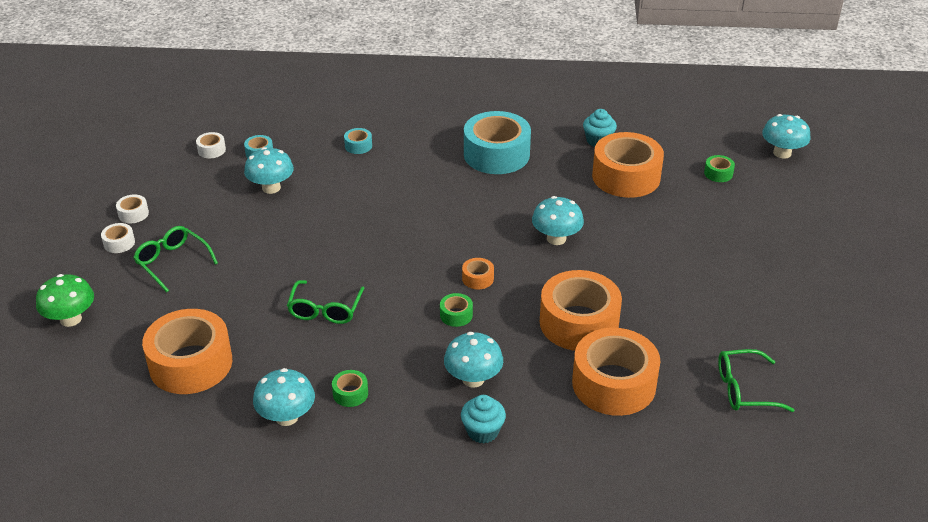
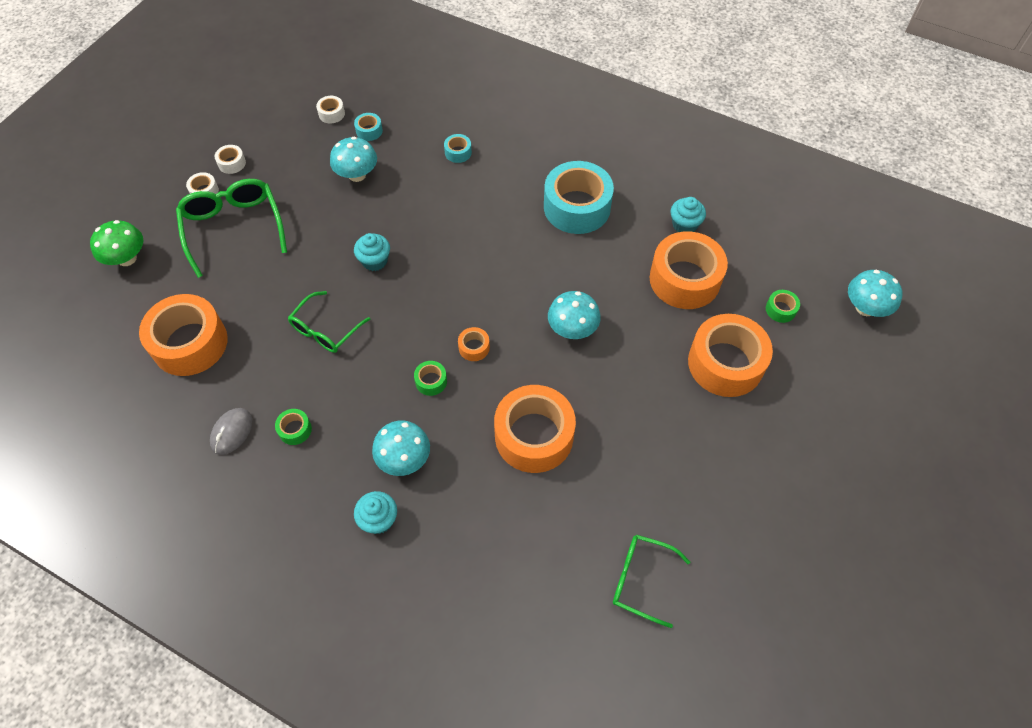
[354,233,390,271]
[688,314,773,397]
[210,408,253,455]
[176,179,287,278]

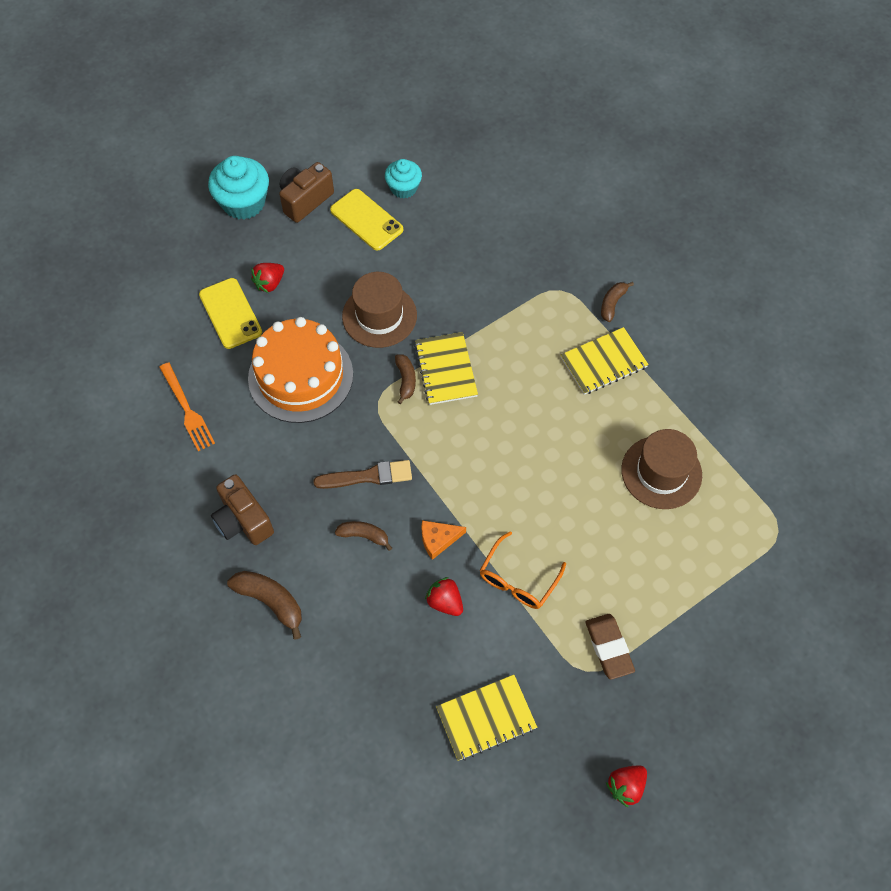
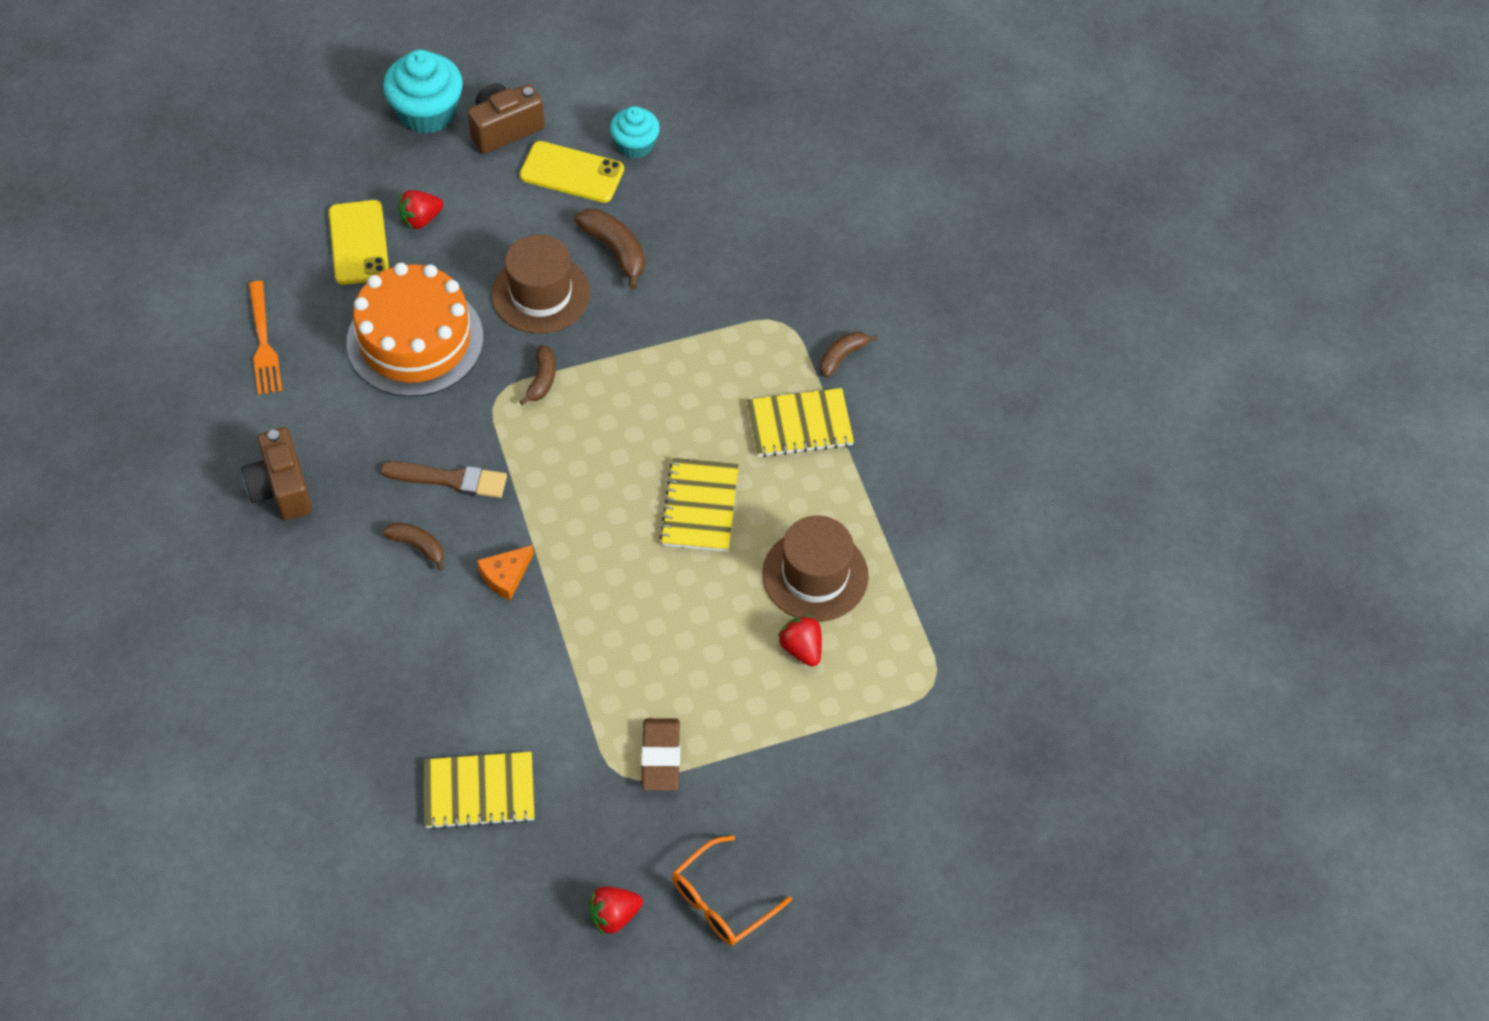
[574,209,645,289]
[659,458,739,552]
[778,615,822,666]
[672,835,792,946]
[520,141,624,203]
[477,545,534,600]

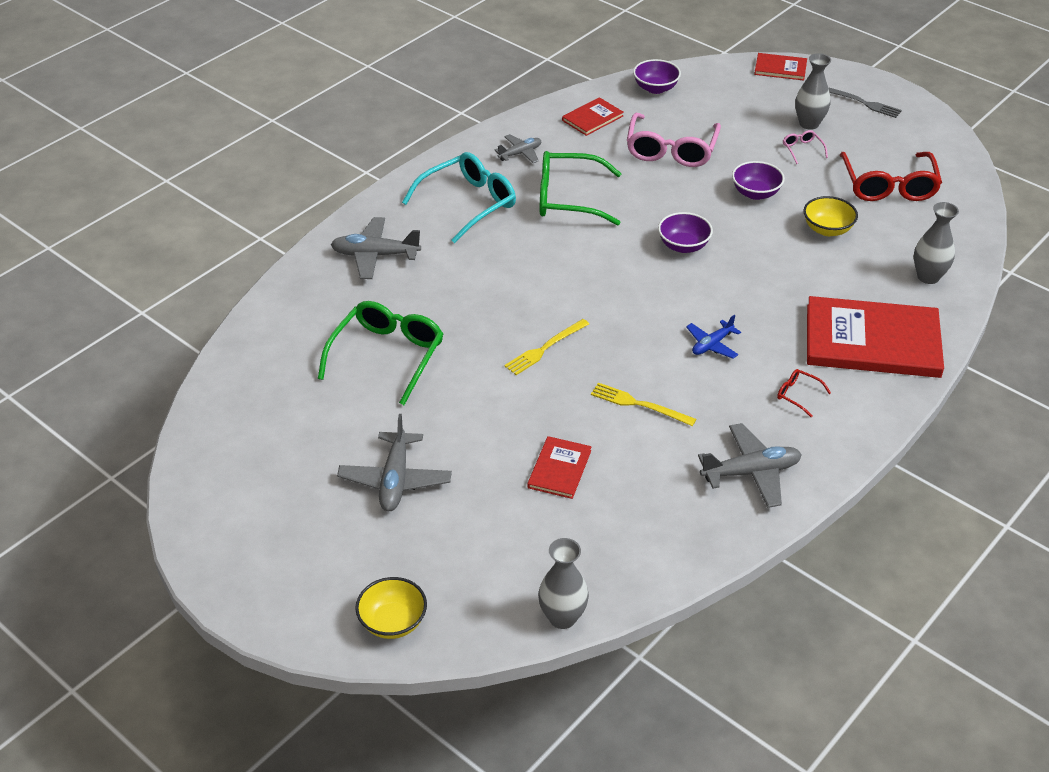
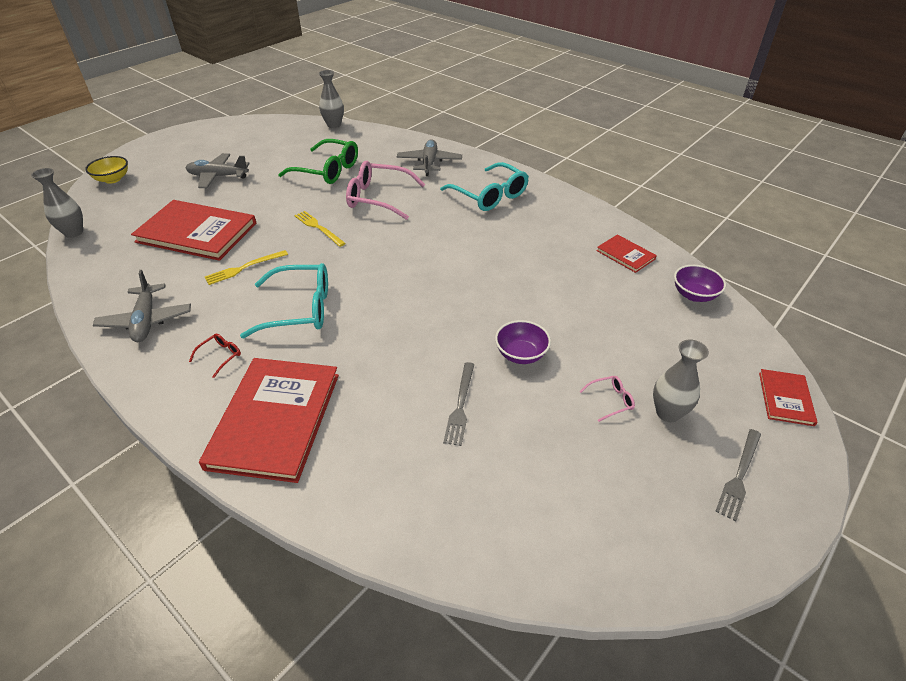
[494,134,541,163] (first image)
[540,151,622,226] (first image)
[658,212,713,253] (first image)
[840,152,942,201] (first image)
[346,161,426,220]
[319,70,344,128]
[240,263,328,338]
[443,362,475,446]
[205,250,288,285]
[131,200,256,261]

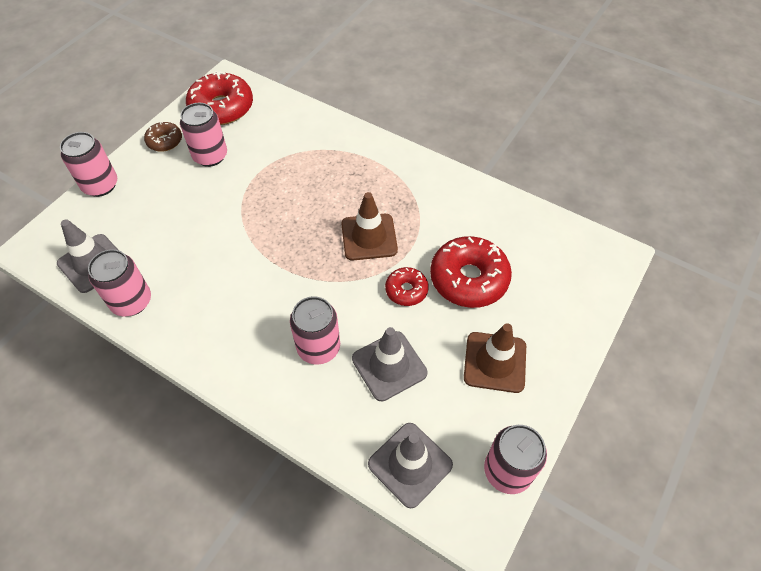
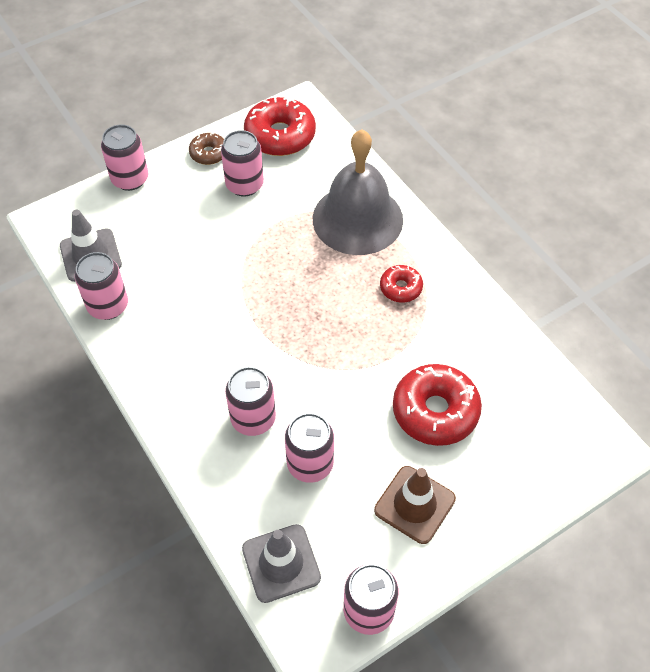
[341,192,398,261] (first image)
[313,130,403,255]
[380,265,423,303]
[285,413,334,483]

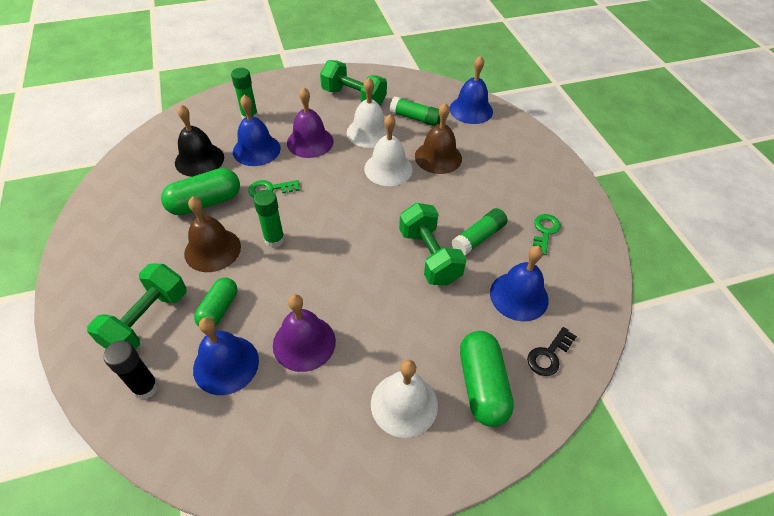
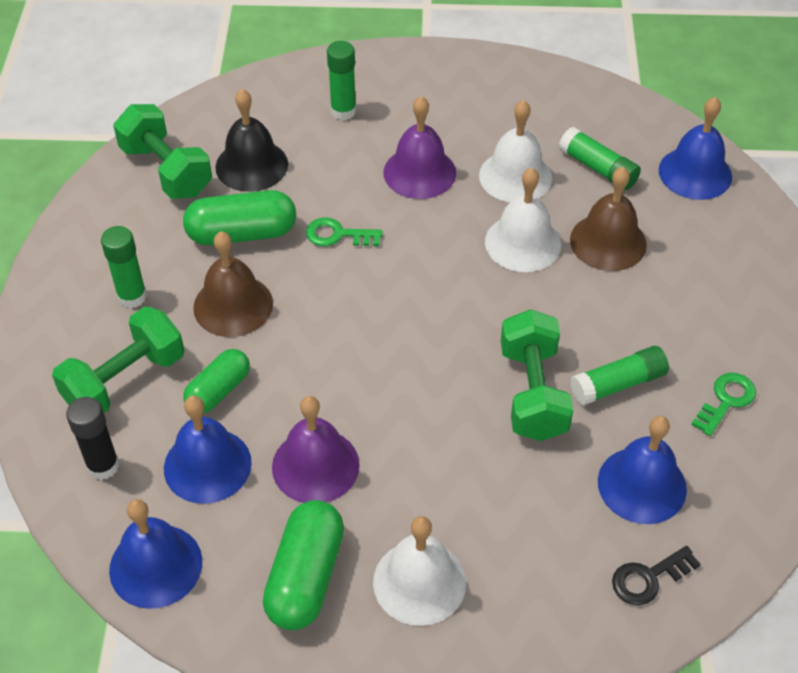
[109,499,202,609]
[101,226,147,308]
[113,104,212,199]
[263,500,344,630]

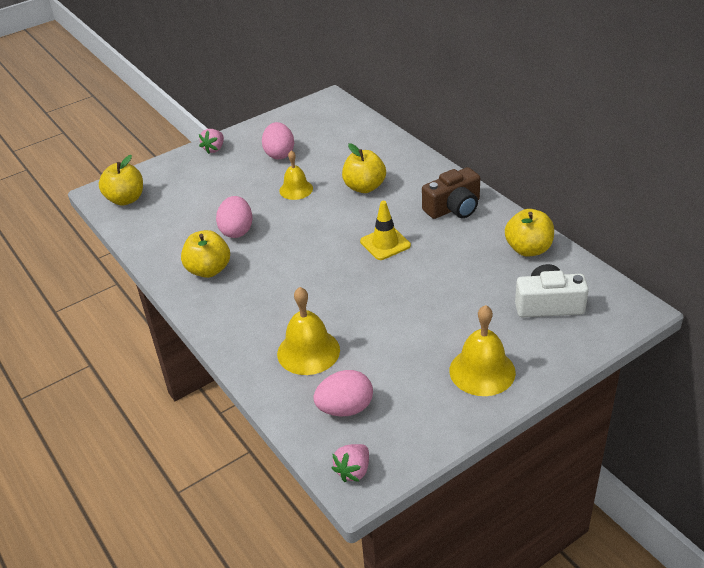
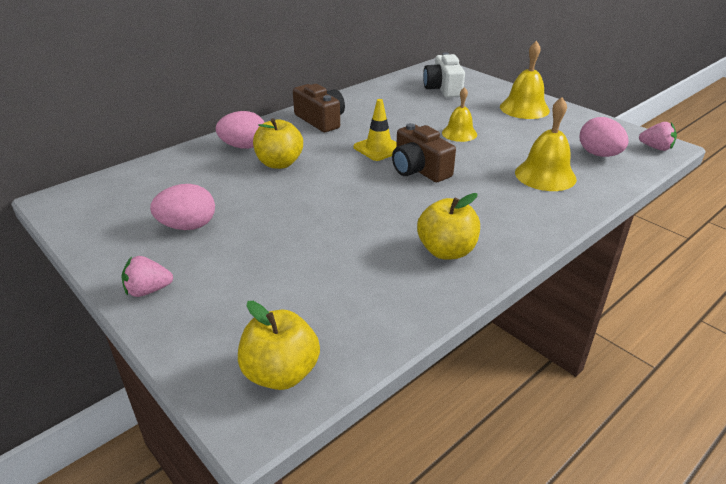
[505,209,554,257] (first image)
[392,123,456,182]
[216,111,264,149]
[442,87,477,142]
[121,256,173,297]

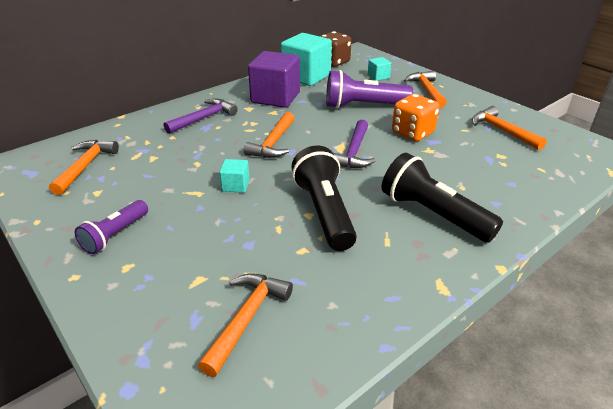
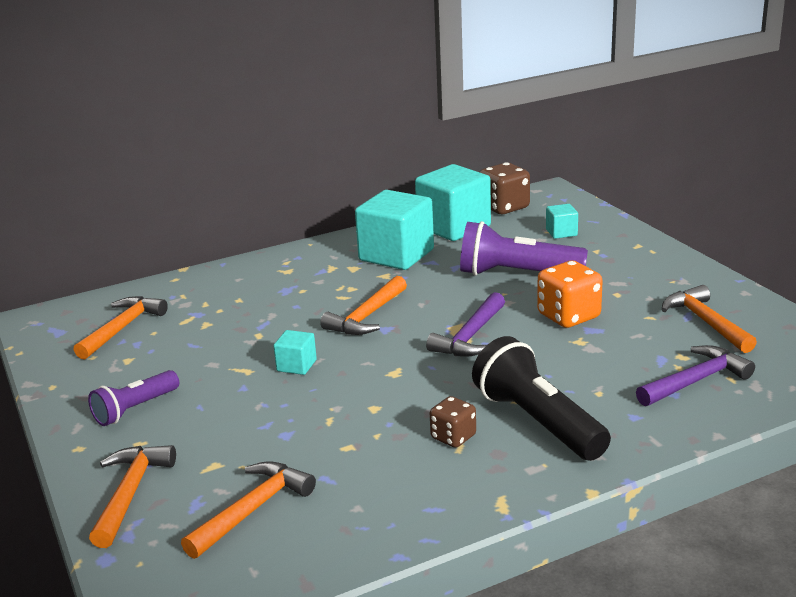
[291,146,357,251] (first image)
[430,396,476,448]
[636,345,755,406]
[89,445,176,548]
[355,190,434,270]

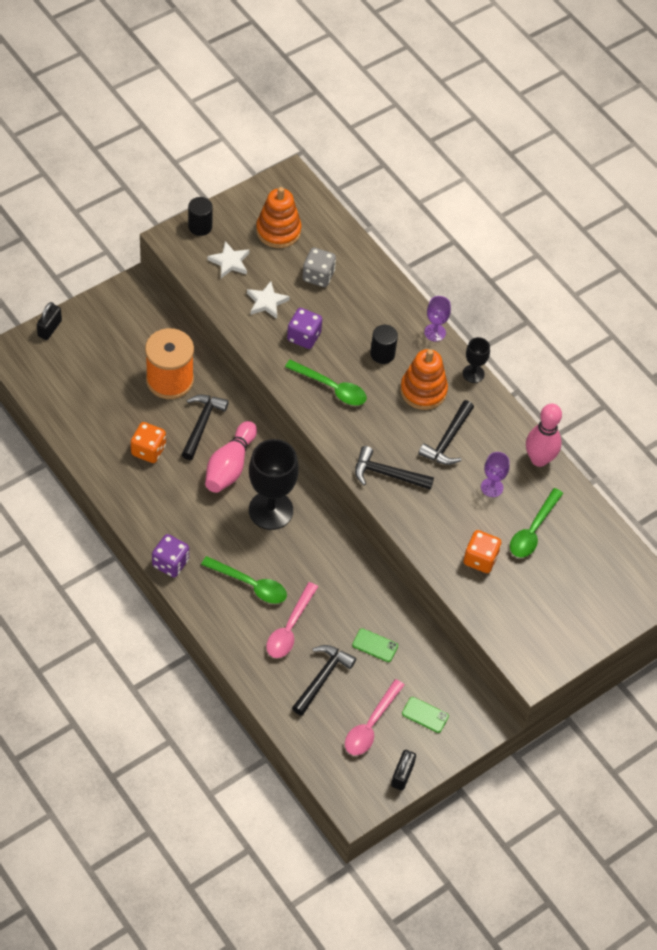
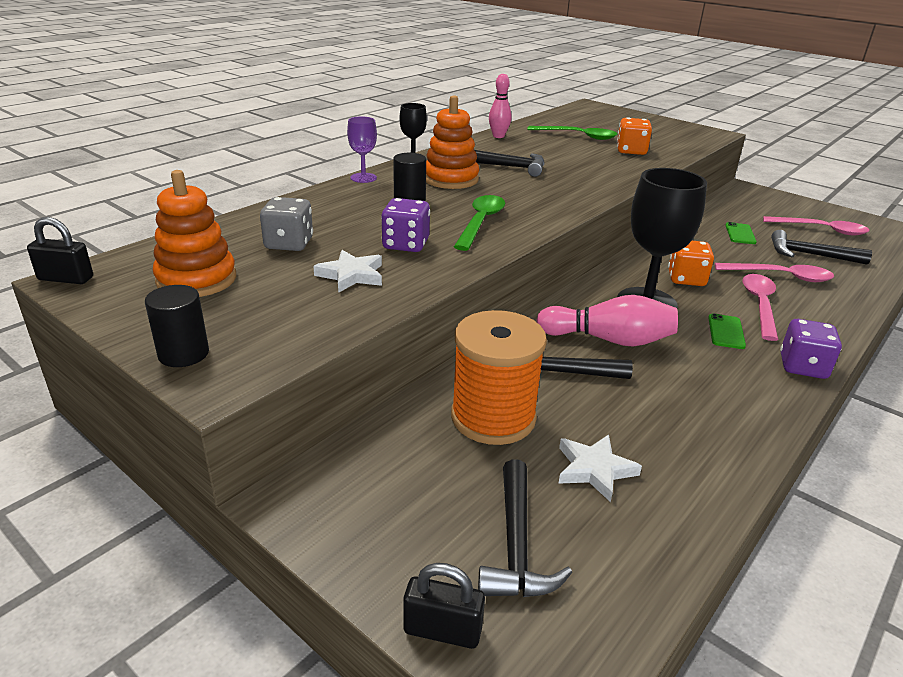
[481,452,510,497] (first image)
[668,241,714,286]
[558,435,642,502]
[478,459,572,597]
[27,217,93,284]
[708,313,746,349]
[743,274,779,341]
[489,74,512,138]

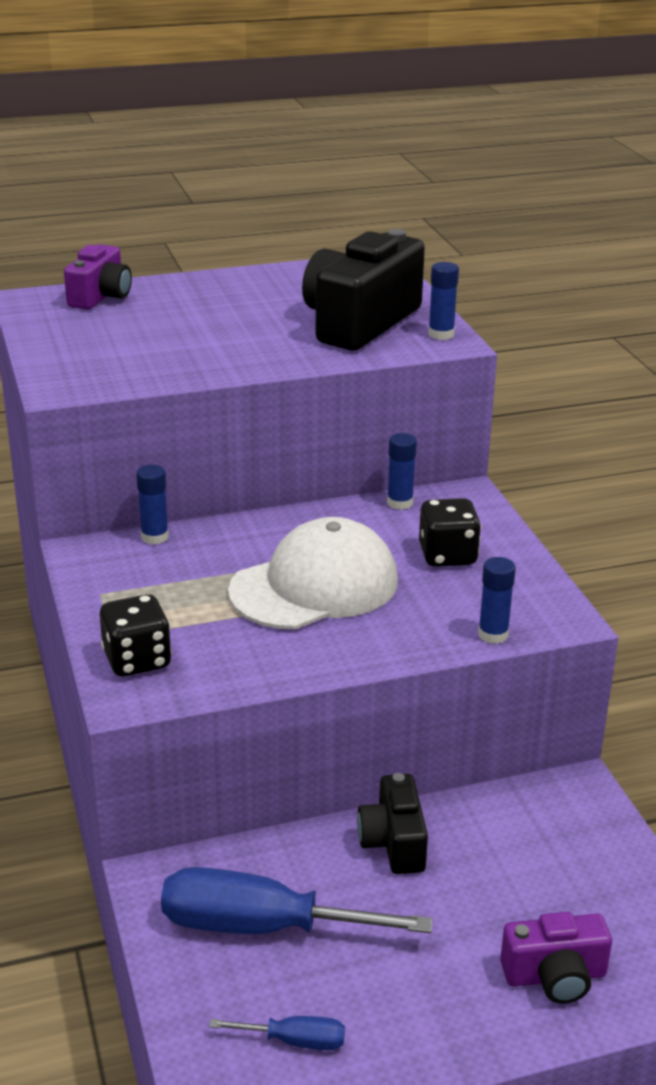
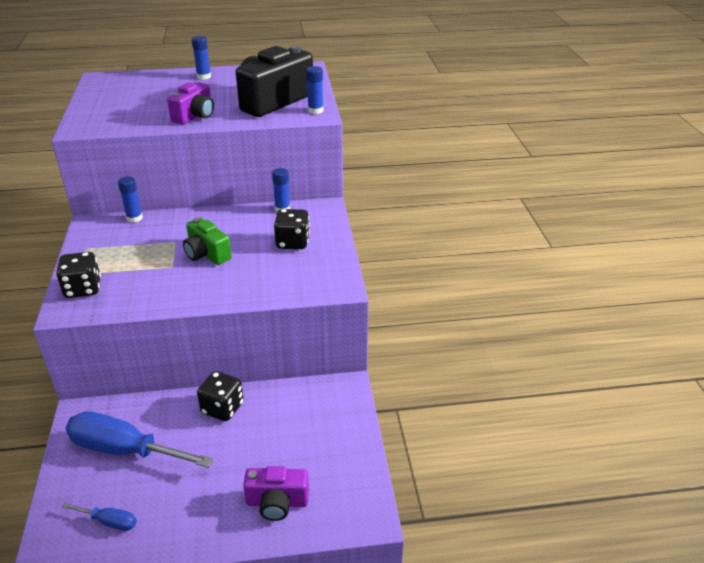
[167,82,214,125]
[192,36,211,80]
[183,218,232,265]
[197,371,244,421]

